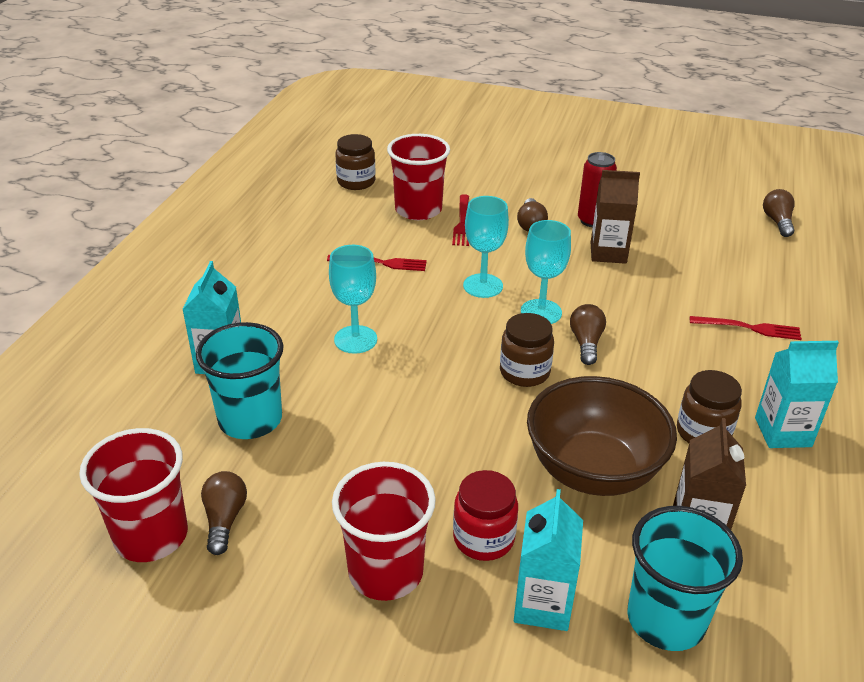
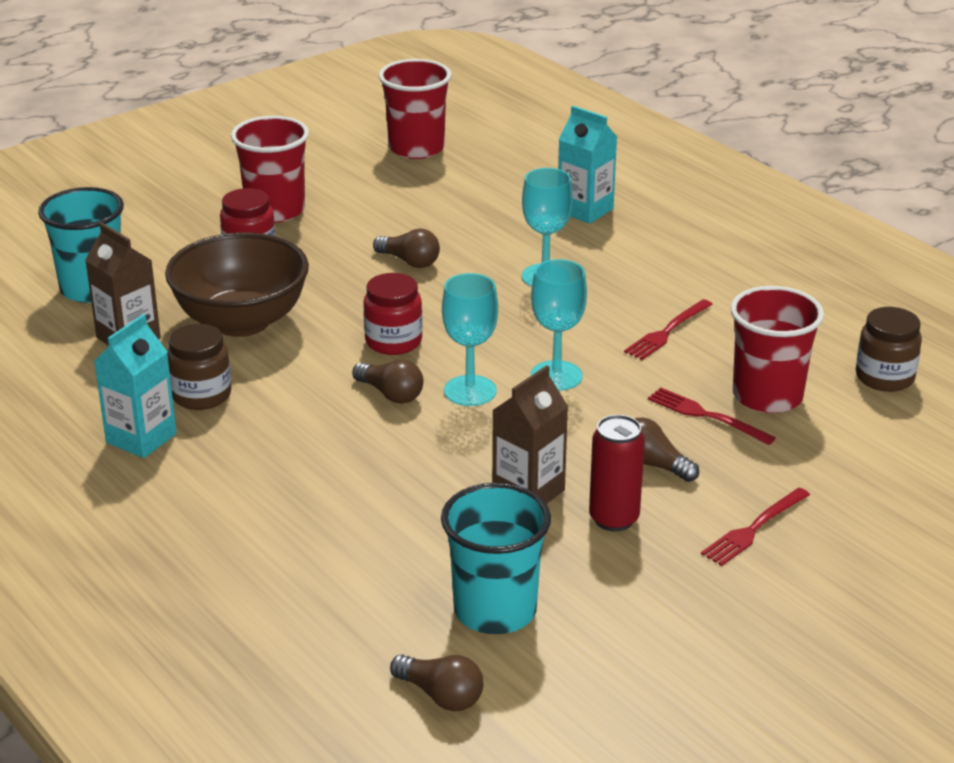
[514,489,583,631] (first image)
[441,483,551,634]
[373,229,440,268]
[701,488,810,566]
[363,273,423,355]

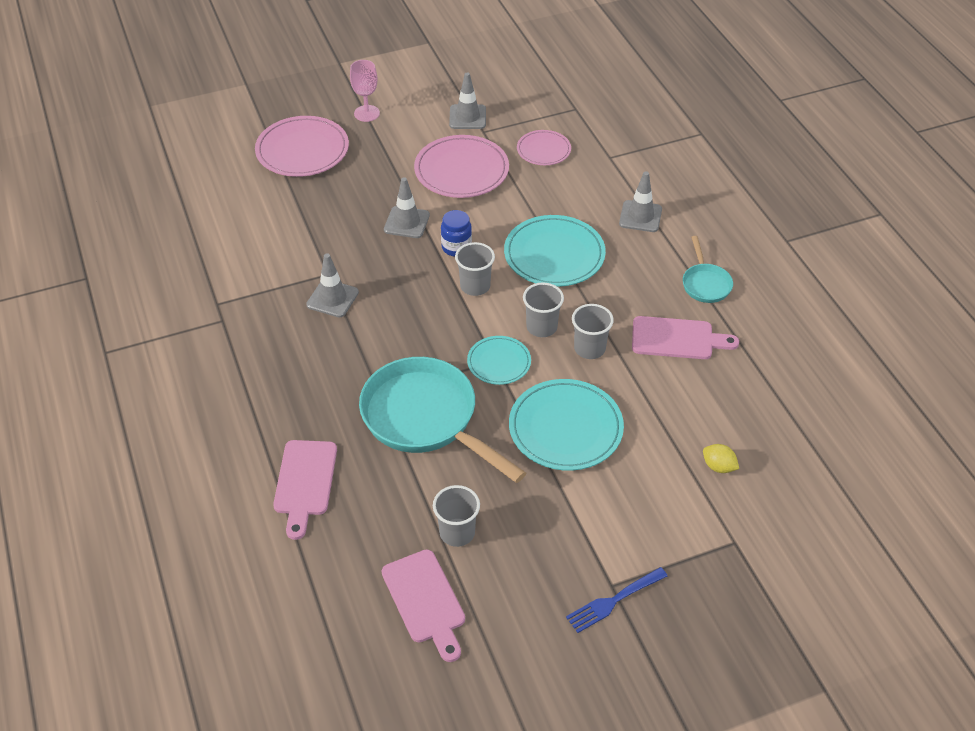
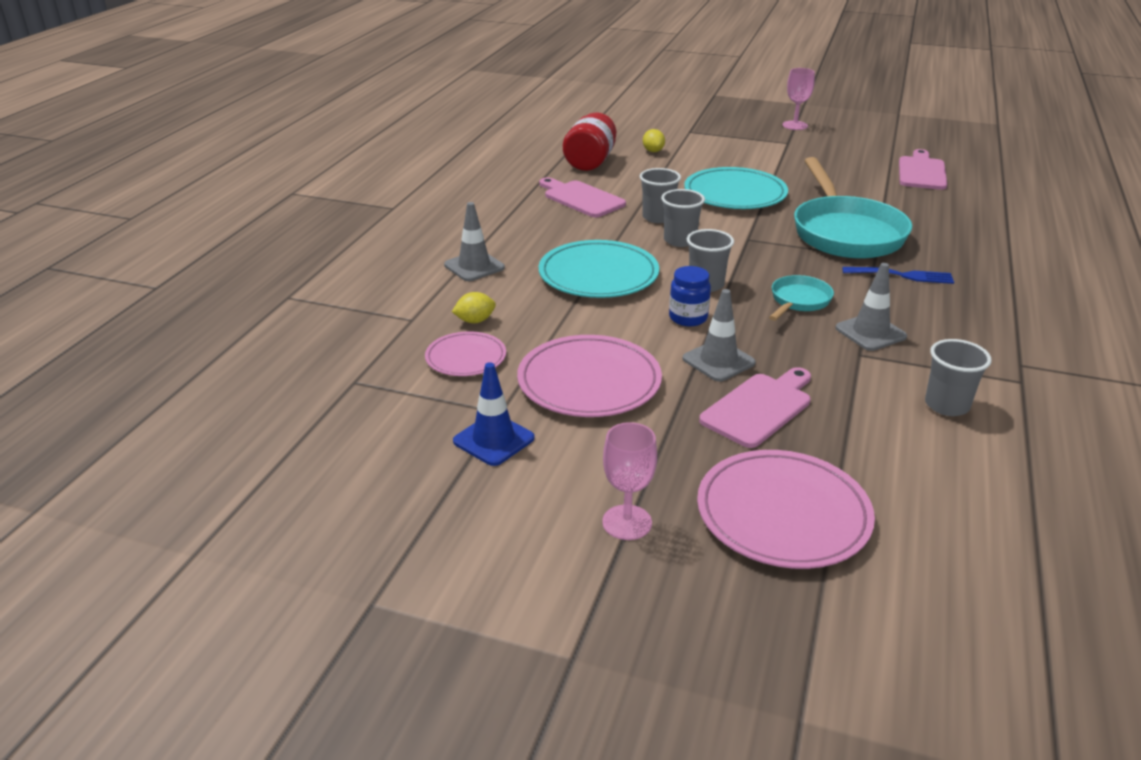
[467,336,531,385] (first image)
[452,292,496,323]
[563,112,616,171]
[783,68,815,130]
[699,367,811,448]
[925,339,992,416]
[842,267,954,284]
[769,275,834,321]
[453,362,535,466]

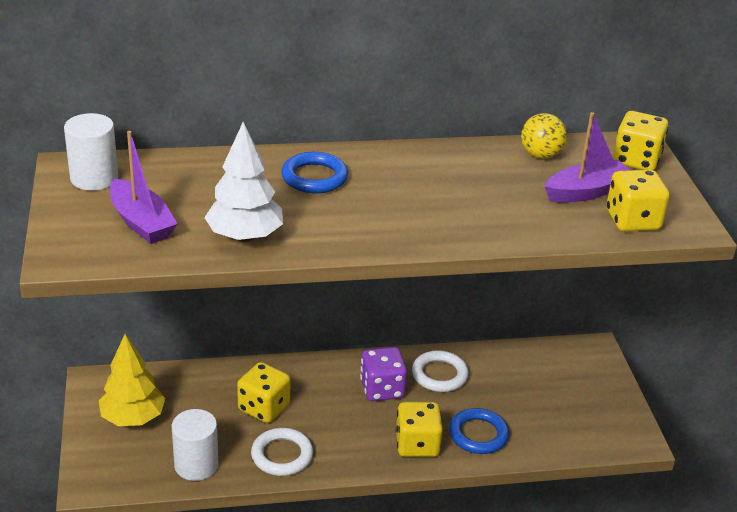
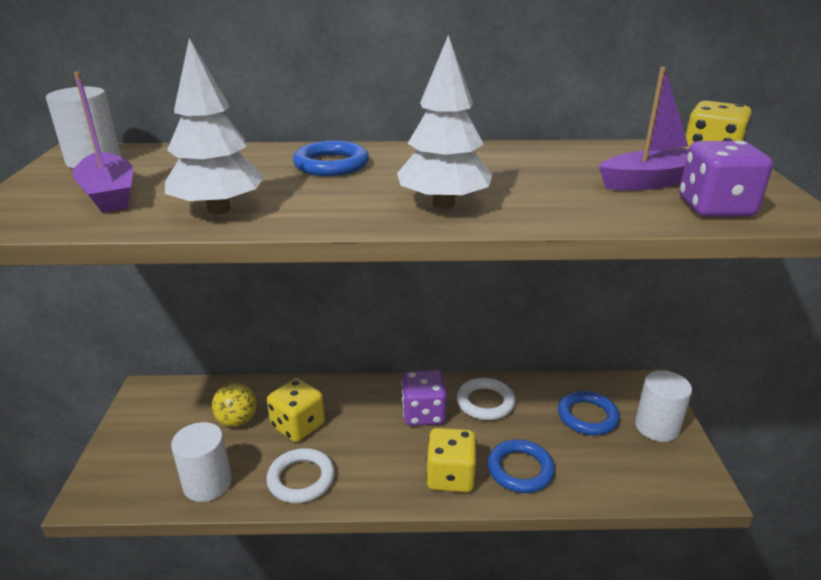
[99,334,165,426] (first image)
[397,35,493,209]
[558,391,620,435]
[635,370,692,442]
[212,383,257,427]
[679,140,773,217]

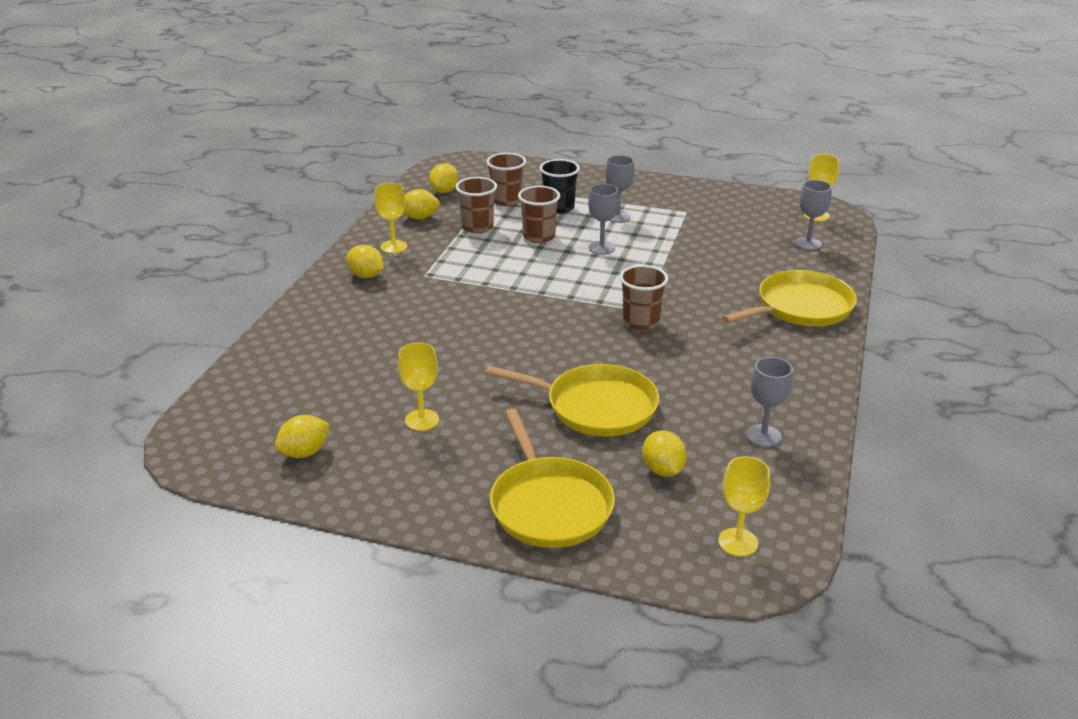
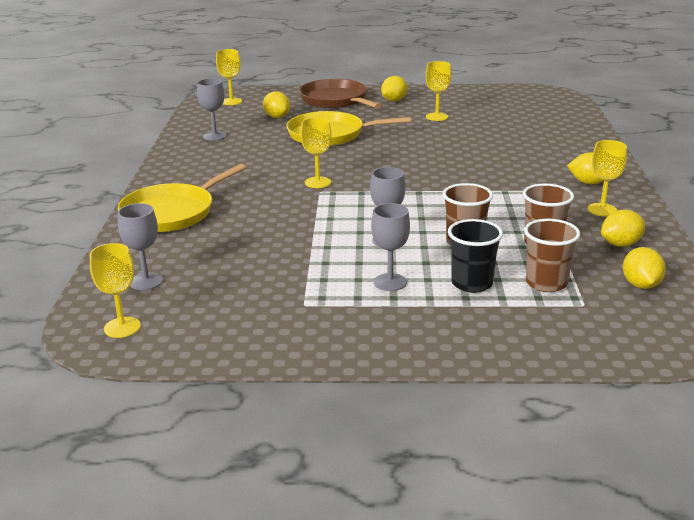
[381,76,407,101]
[301,118,331,188]
[299,79,382,108]

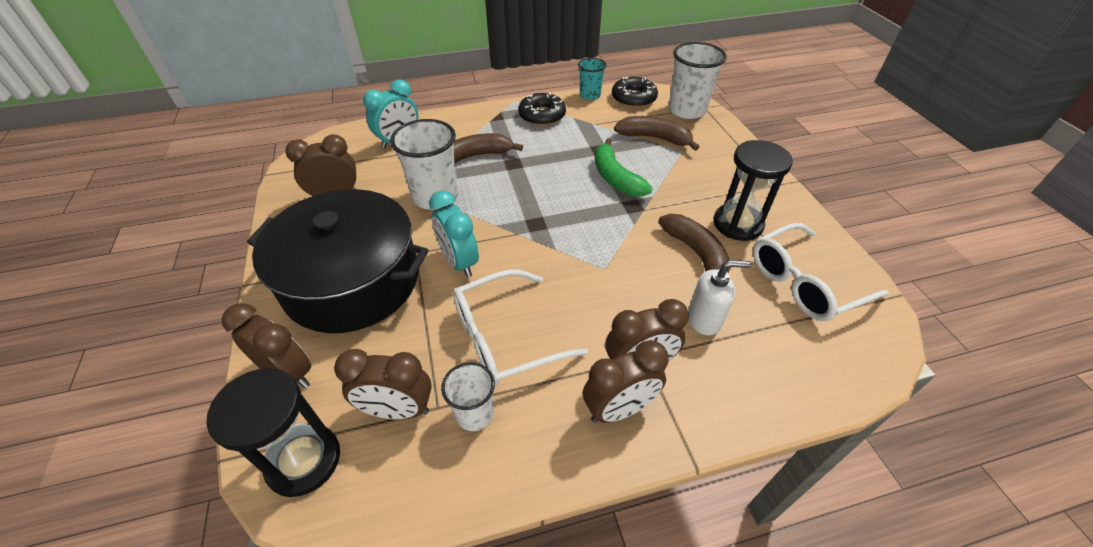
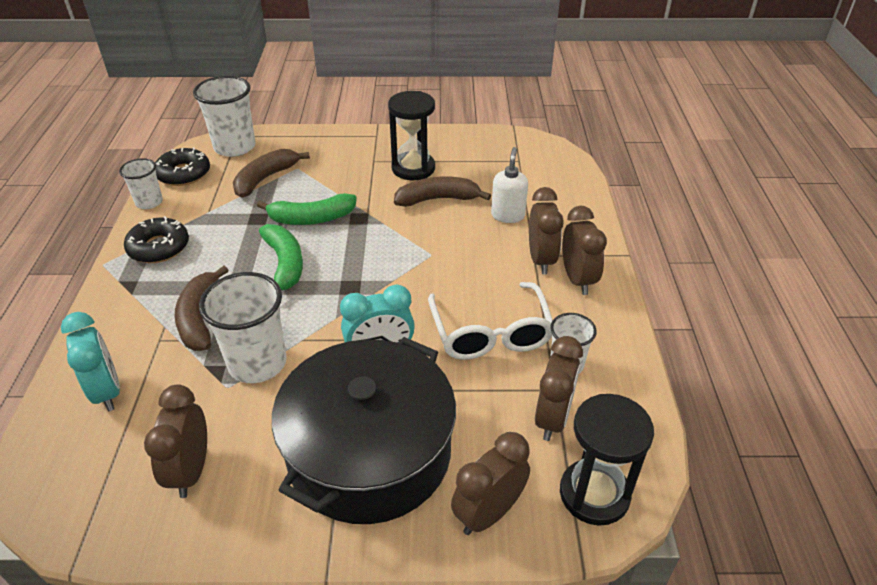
[753,223,889,321] (first image)
[259,224,303,290]
[119,158,163,209]

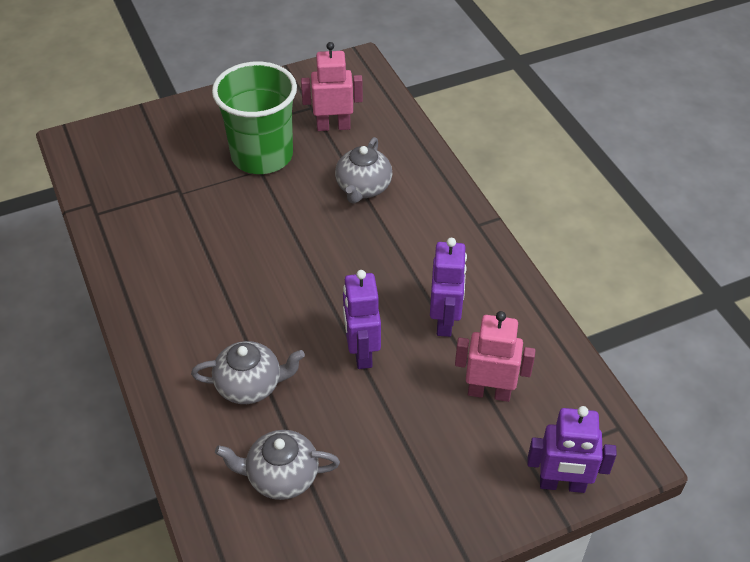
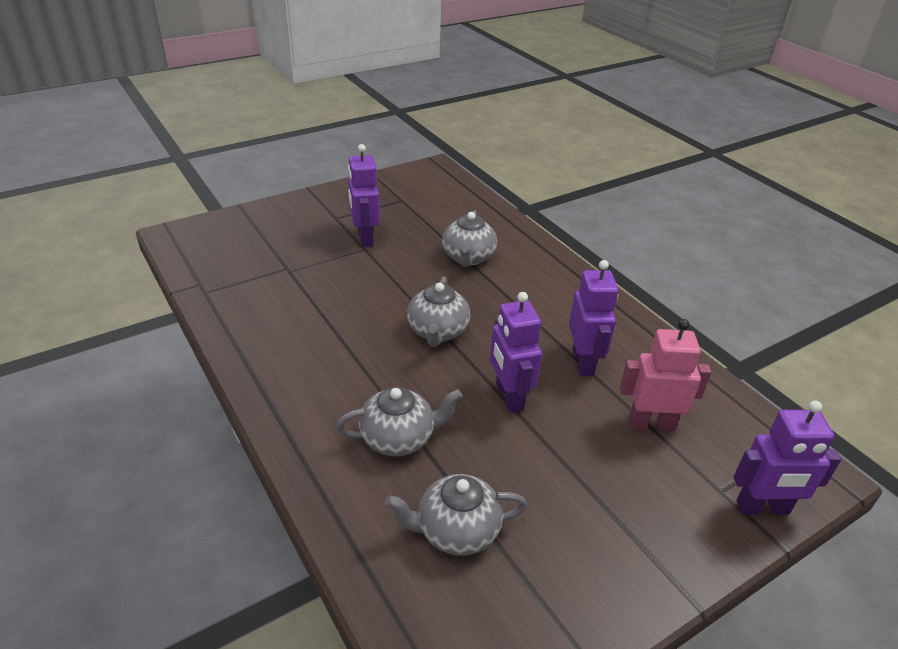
[301,42,363,131] (first image)
[407,277,470,347]
[348,144,380,247]

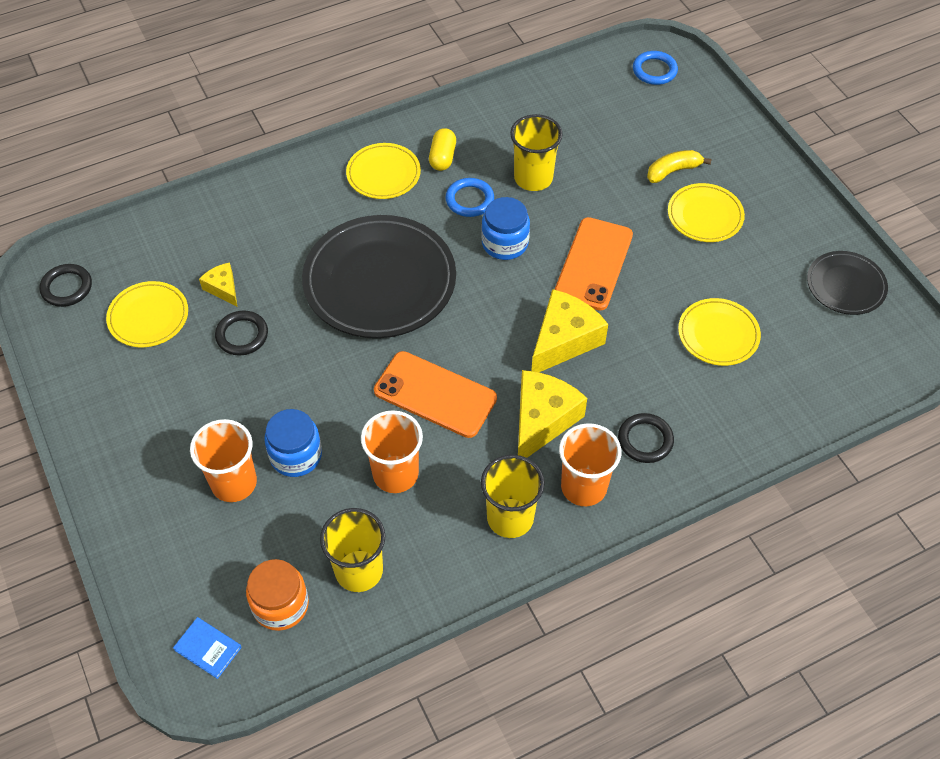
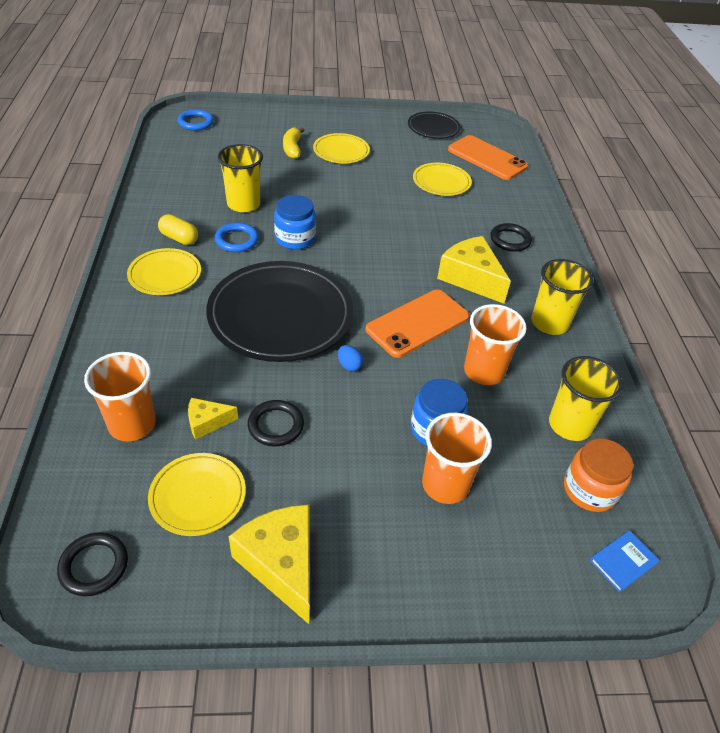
[338,345,363,371]
[229,504,310,624]
[448,135,528,180]
[84,352,156,441]

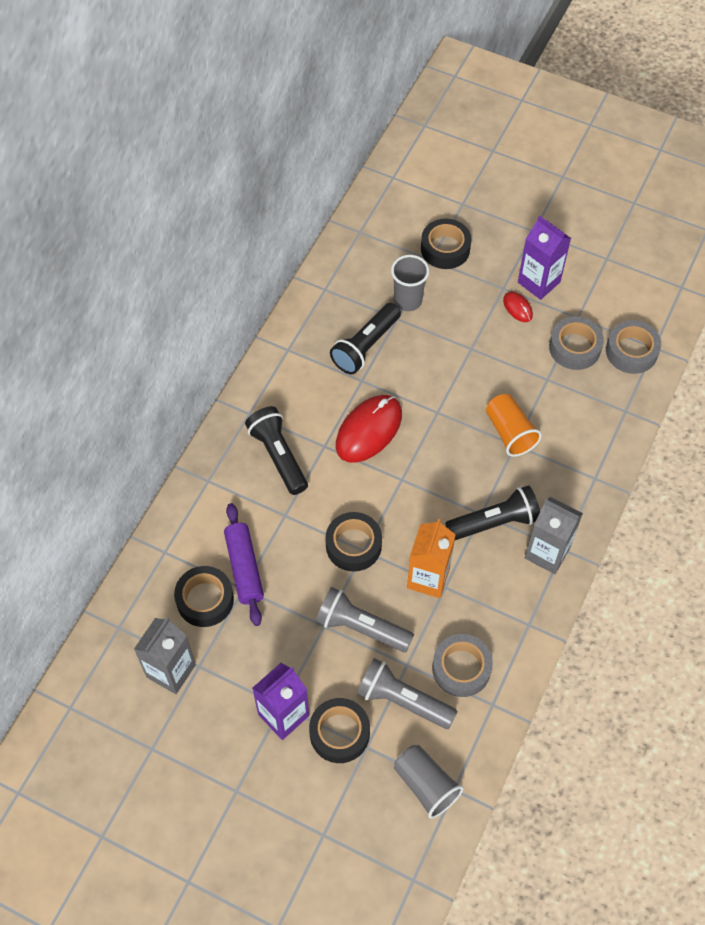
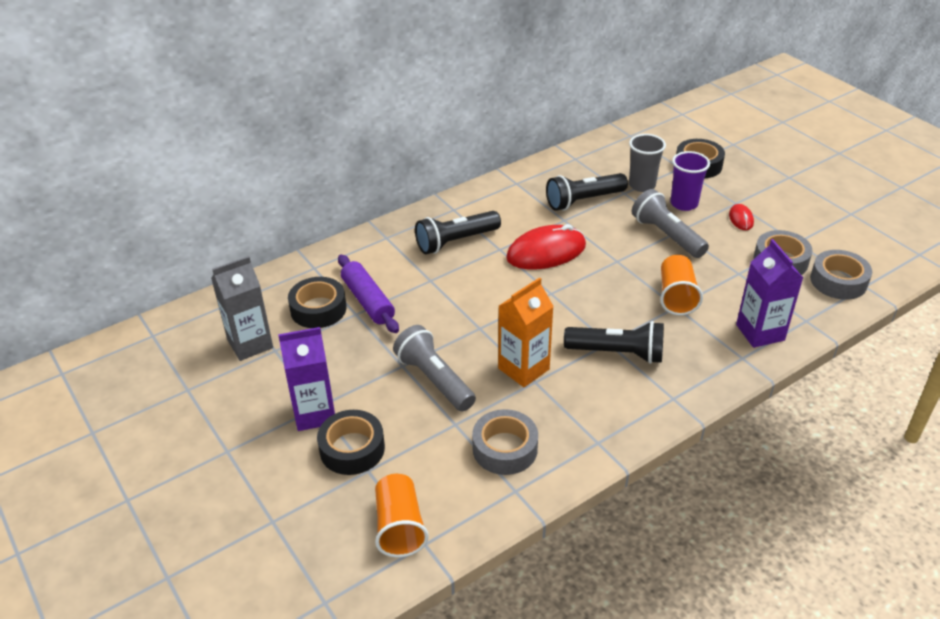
[325,512,382,571] (first image)
[525,497,583,574] (first image)
[671,151,710,211]
[632,189,709,258]
[736,239,803,348]
[375,474,429,557]
[338,255,399,333]
[415,211,501,254]

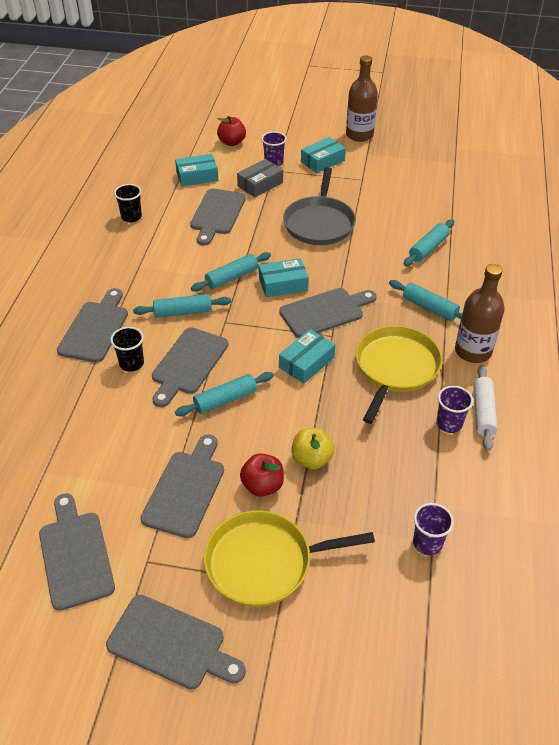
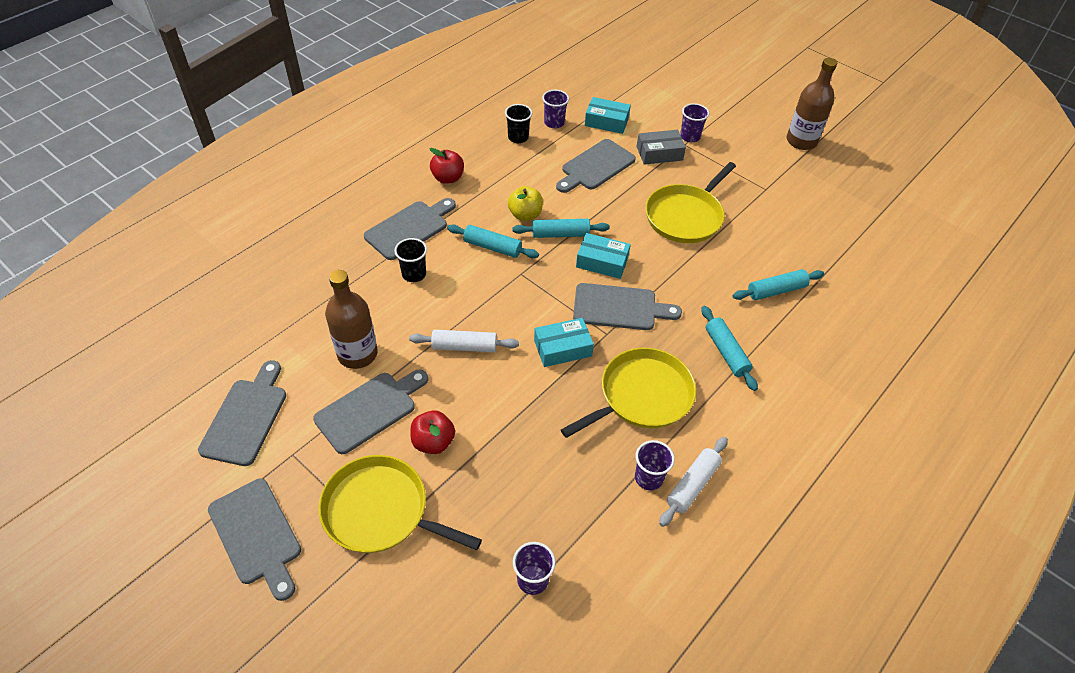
[152,327,229,407] (first image)
[301,137,346,173] (first image)
[542,90,569,128]
[429,148,464,184]
[508,186,543,221]
[325,270,378,369]
[409,329,519,353]
[645,162,736,243]

